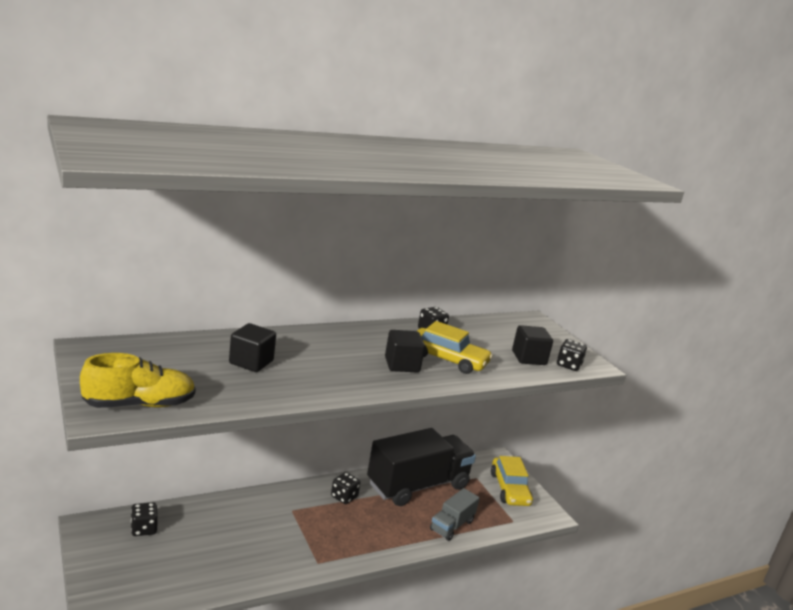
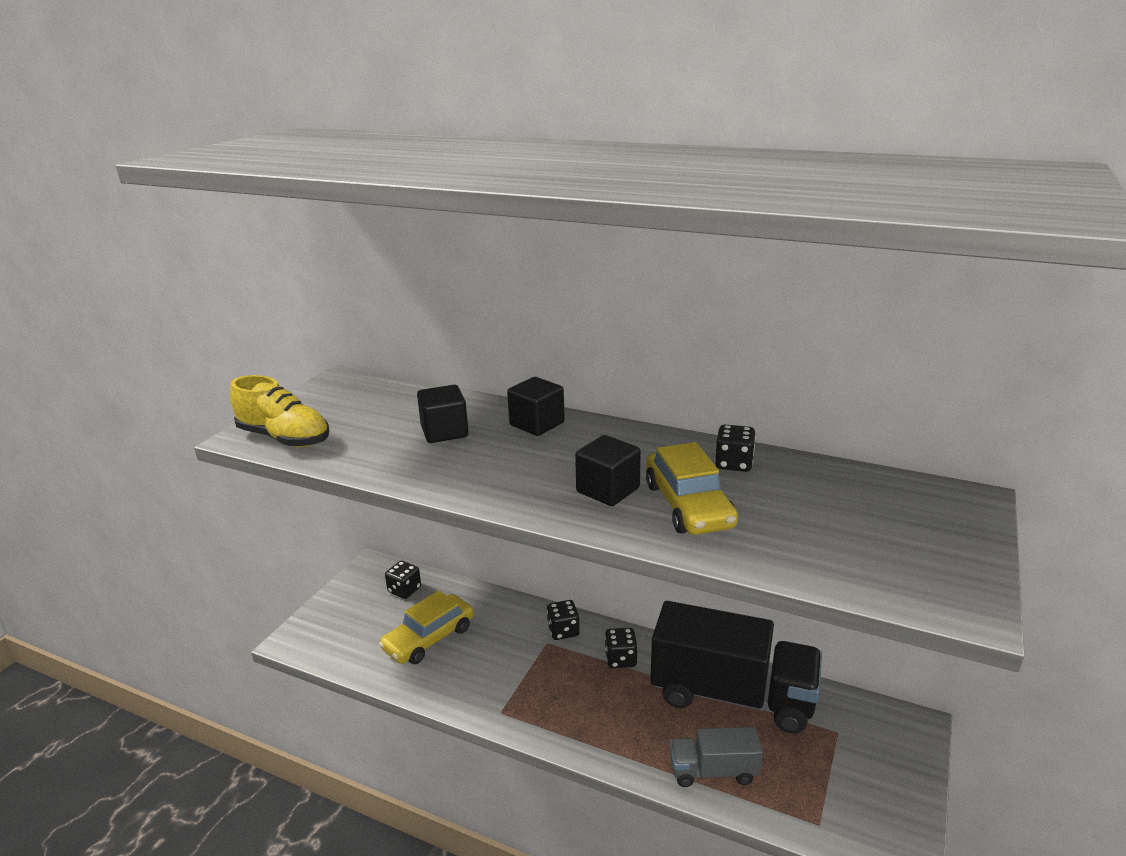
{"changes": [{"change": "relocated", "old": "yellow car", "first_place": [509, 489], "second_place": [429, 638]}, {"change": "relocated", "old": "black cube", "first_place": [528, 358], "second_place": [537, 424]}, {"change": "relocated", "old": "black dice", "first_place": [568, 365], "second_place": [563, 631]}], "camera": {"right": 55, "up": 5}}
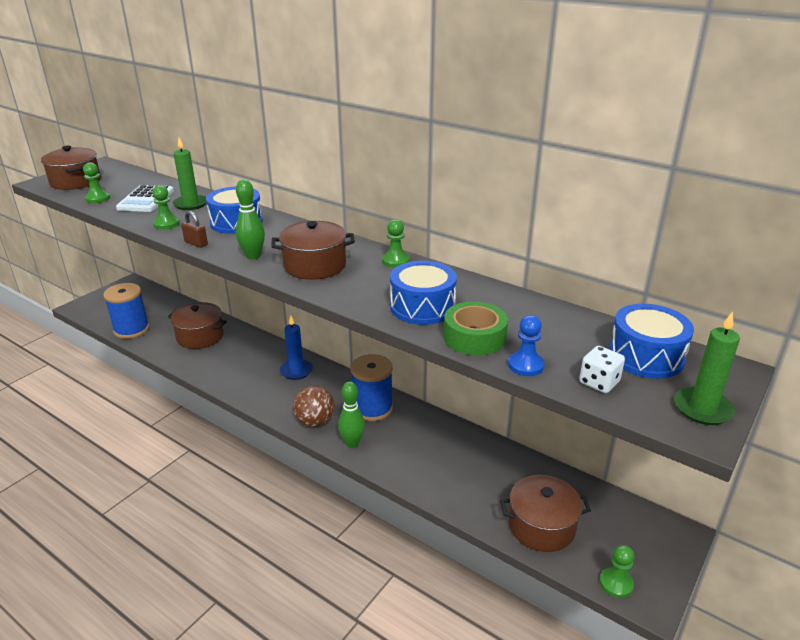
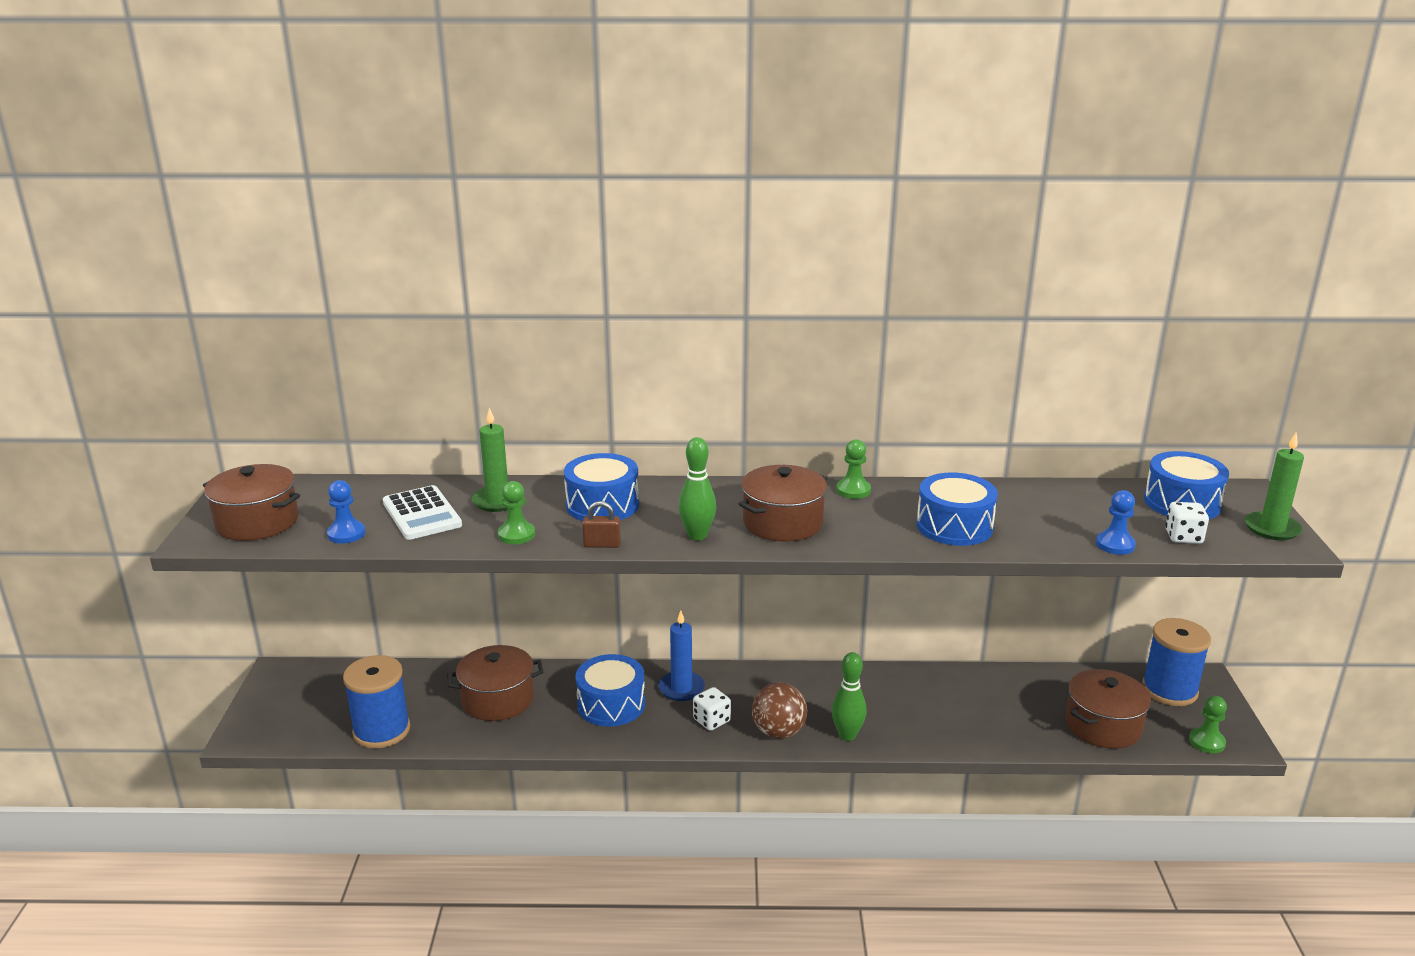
{"changes": [{"change": "colour", "old": "green pawn", "new": "blue pawn", "first_place": [98, 199], "second_place": [346, 534]}, {"change": "appeared", "new": "blue drum", "second_place": [611, 704]}, {"change": "appeared", "new": "white dice", "second_place": [711, 720]}, {"change": "relocated", "old": "blue spool", "first_place": [372, 408], "second_place": [1169, 690]}, {"change": "missing", "old": "green tape", "first_place": [474, 337]}], "camera": {"right": -35, "up": -5}}
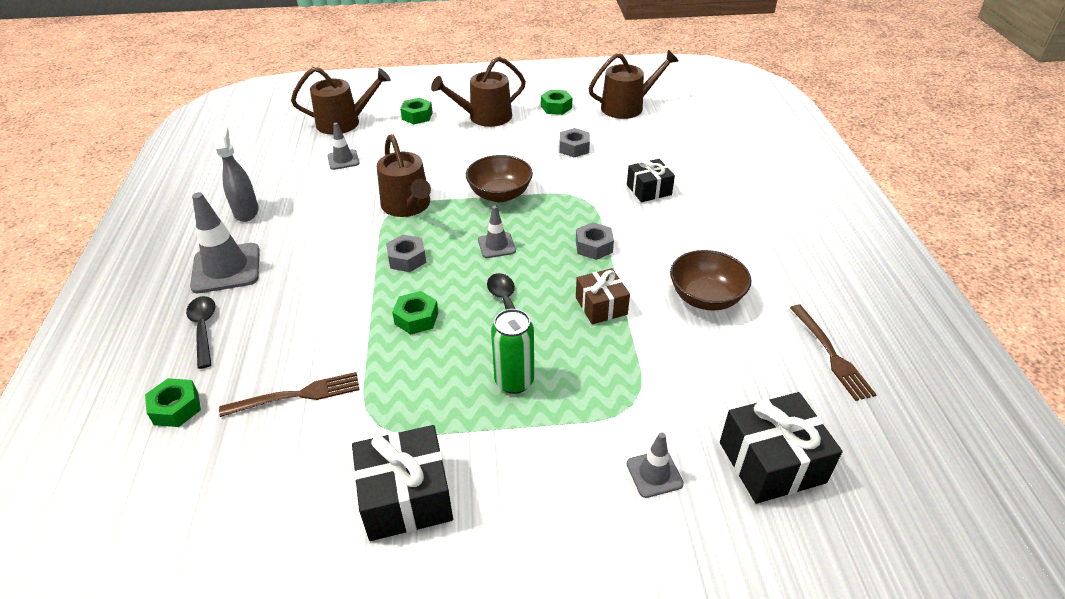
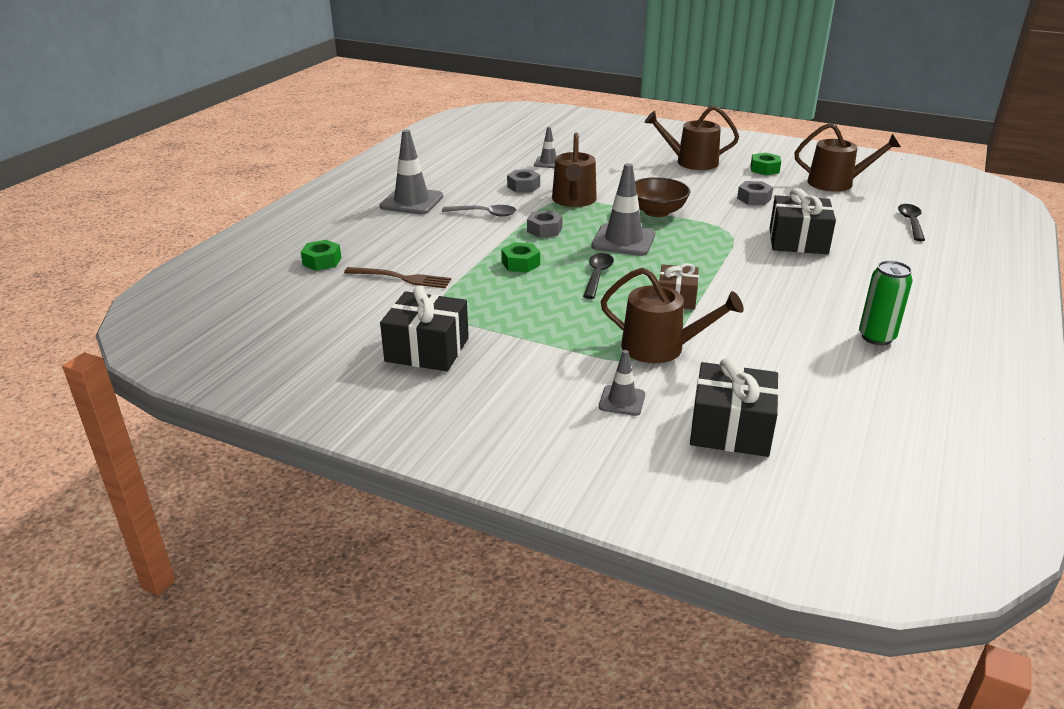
{"changes": [{"change": "appeared", "new": "grey spoon", "second_place": [484, 214]}, {"change": "relocated", "old": "grey nut", "first_place": [594, 246], "second_place": [523, 186]}, {"change": "size", "old": "grey traffic cone", "first_place": [496, 245], "second_place": [623, 240], "factor": 1.81}, {"change": "relocated", "old": "brown watering can", "first_place": [344, 122], "second_place": [660, 348]}, {"change": "size", "old": "black gift", "first_place": [649, 190], "second_place": [798, 241], "factor": 1.55}, {"change": "relocated", "old": "green can", "first_place": [514, 381], "second_place": [876, 337]}, {"change": "relocated", "old": "black spoon", "first_place": [203, 329], "second_place": [911, 223]}, {"change": "missing", "old": "grey spray bottle", "first_place": [246, 211]}, {"change": "missing", "old": "green nut", "first_place": [417, 116]}, {"change": "missing", "old": "brown bowl", "first_place": [705, 298]}, {"change": "missing", "old": "brown fork", "first_place": [831, 354]}], "camera": {"right": 30, "up": -10}}
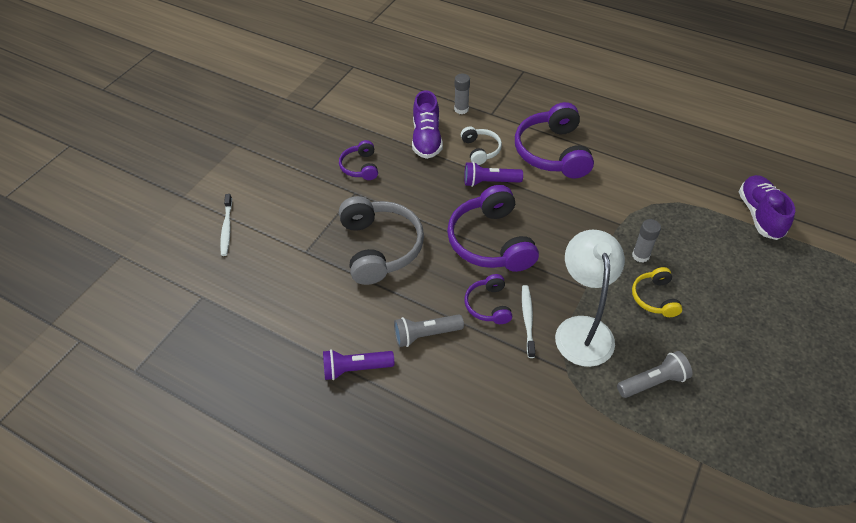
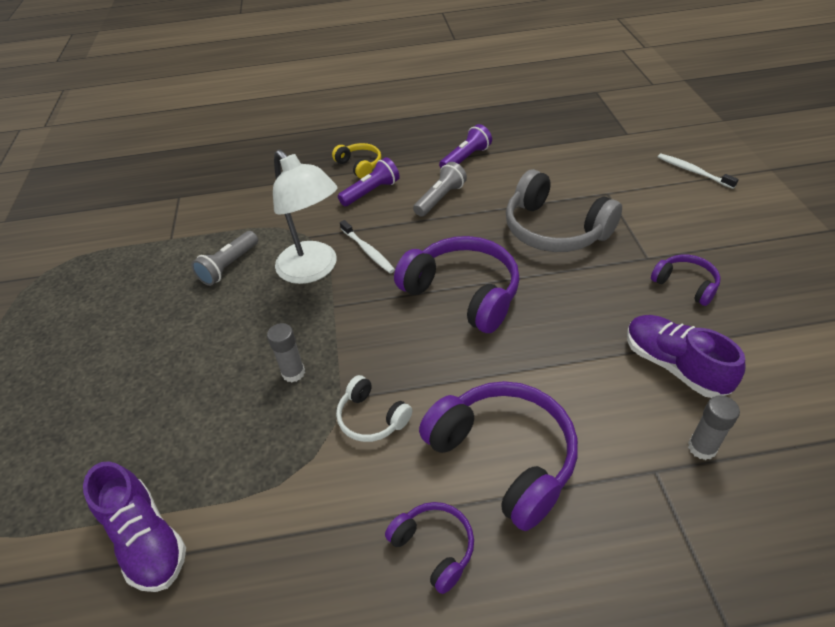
{"changes": [{"change": "relocated", "old": "yellow headphones", "first_place": [654, 298], "second_place": [360, 165]}, {"change": "relocated", "old": "white headphones", "first_place": [480, 150], "second_place": [371, 418]}, {"change": "relocated", "old": "purple flashlight", "first_place": [489, 182], "second_place": [371, 192]}, {"change": "relocated", "old": "purple headphones", "first_place": [488, 305], "second_place": [434, 547]}], "camera": {"right": 145, "up": -5}}
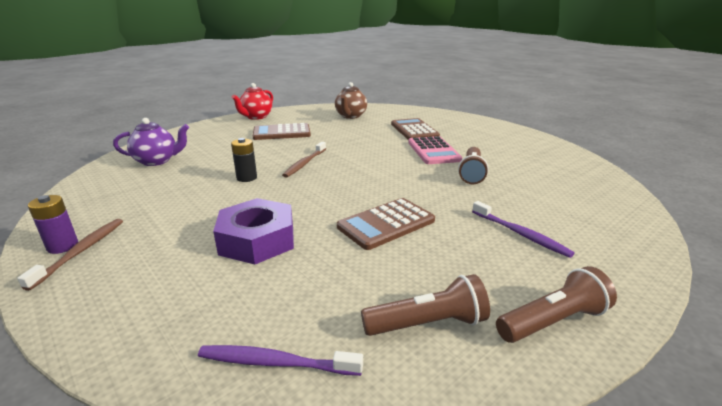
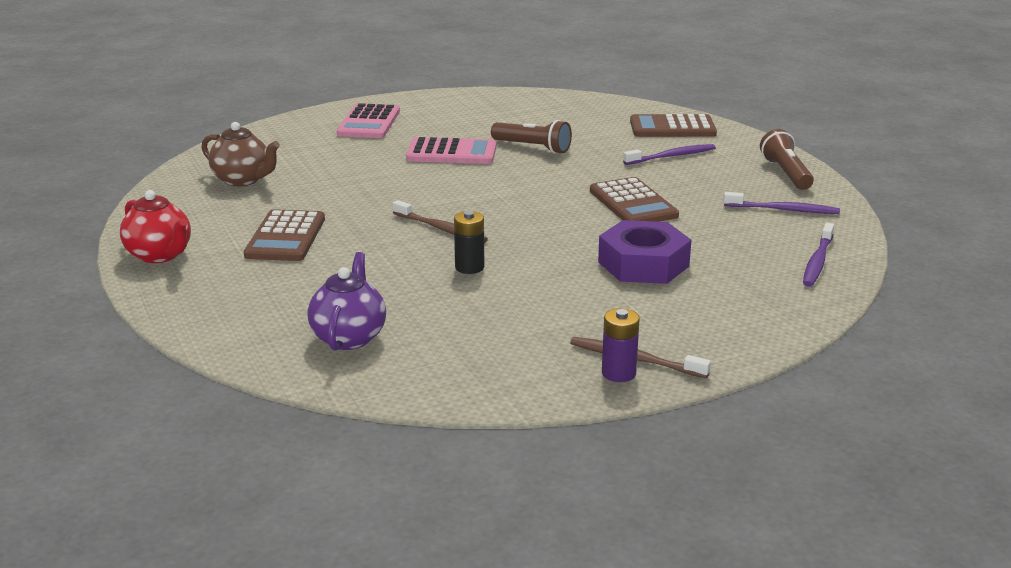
{"changes": [{"change": "appeared", "new": "pink calculator", "second_place": [369, 123]}, {"change": "relocated", "old": "brown calculator", "first_place": [414, 130], "second_place": [672, 128]}, {"change": "exchanged", "old": "brown flashlight", "new": "purple toothbrush", "first_place": [427, 324], "second_place": [783, 210]}], "camera": {"right": -75, "up": 0}}
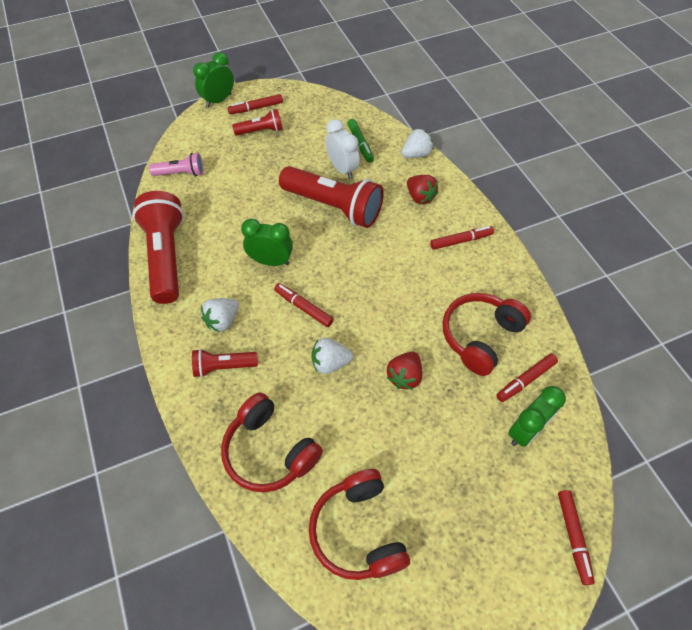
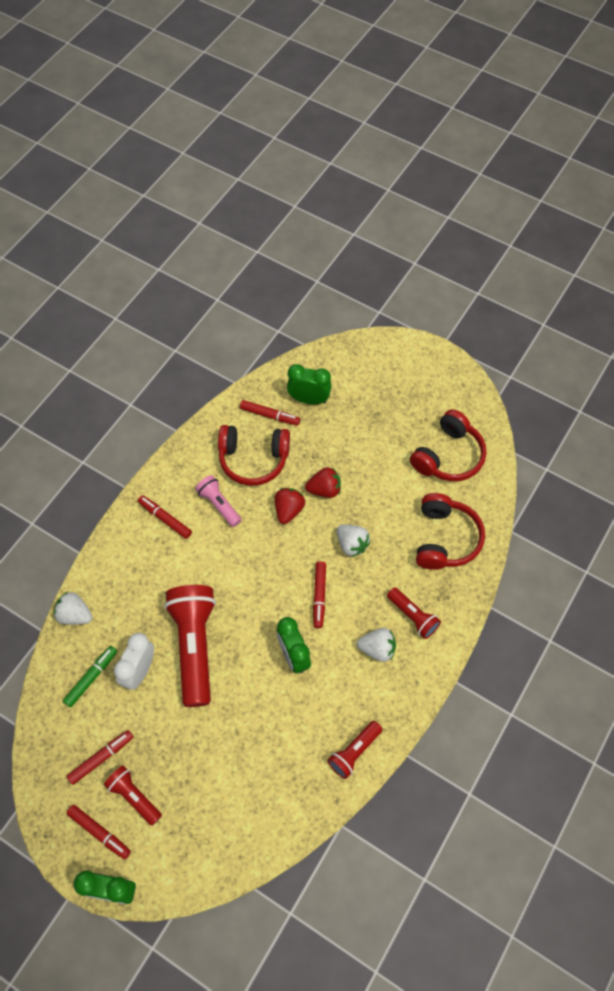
{"changes": [{"change": "relocated", "old": "red marker", "first_place": [573, 537], "second_place": [101, 758]}, {"change": "relocated", "old": "pink flashlight", "first_place": [181, 173], "second_place": [219, 504]}, {"change": "relocated", "old": "red strawberry", "first_place": [420, 197], "second_place": [288, 510]}, {"change": "size", "old": "red flashlight", "first_place": [166, 256], "second_place": [354, 752], "factor": 0.51}], "camera": {"right": -125, "up": 5}}
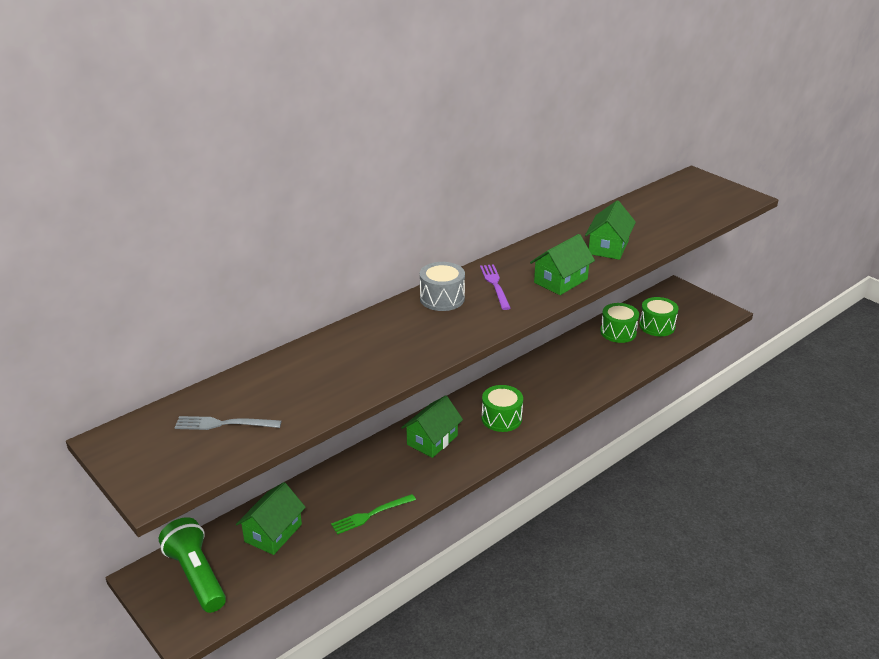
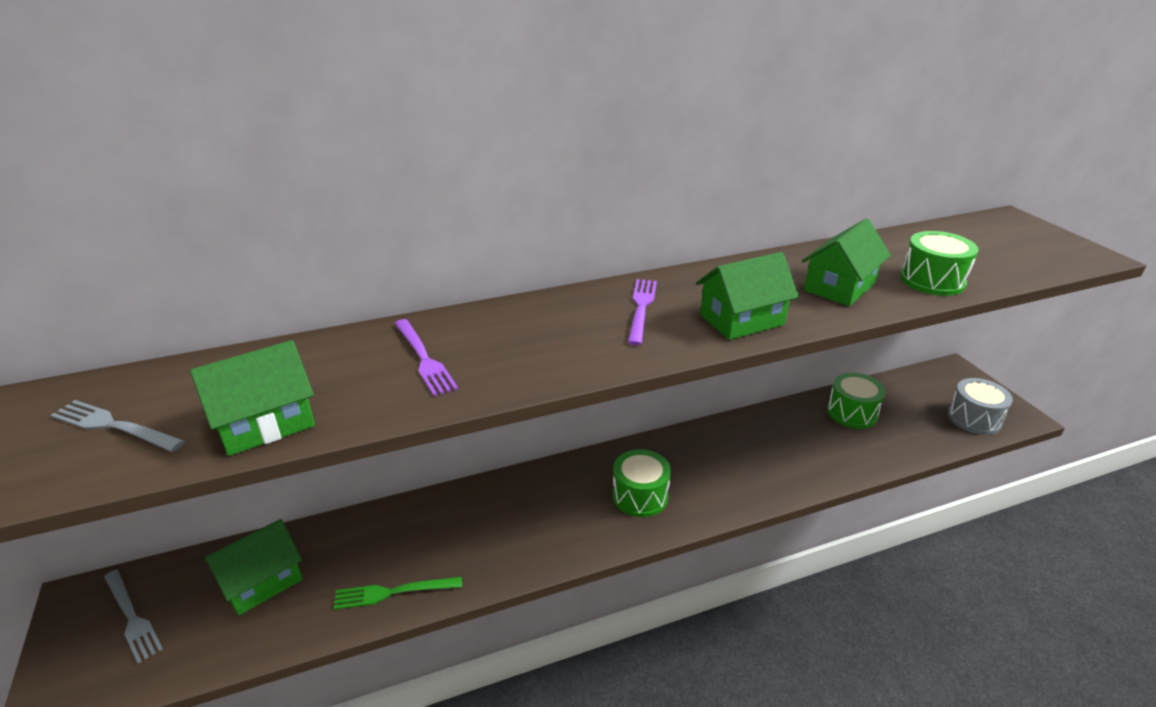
{"changes": [{"change": "exchanged", "old": "green flashlight", "new": "grey fork", "first_place": [196, 576], "second_place": [132, 617]}, {"change": "relocated", "old": "green house", "first_place": [432, 440], "second_place": [265, 423]}, {"change": "appeared", "new": "purple fork", "second_place": [424, 359]}, {"change": "relocated", "old": "green drum", "first_place": [657, 326], "second_place": [932, 280]}, {"change": "relocated", "old": "grey drum", "first_place": [442, 298], "second_place": [974, 418]}], "camera": {"right": 20, "up": 0}}
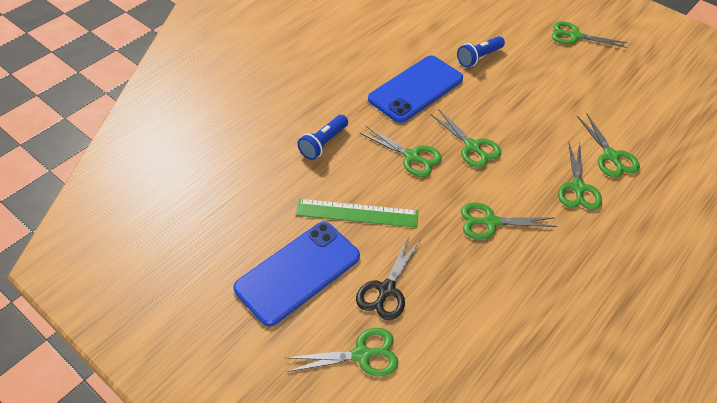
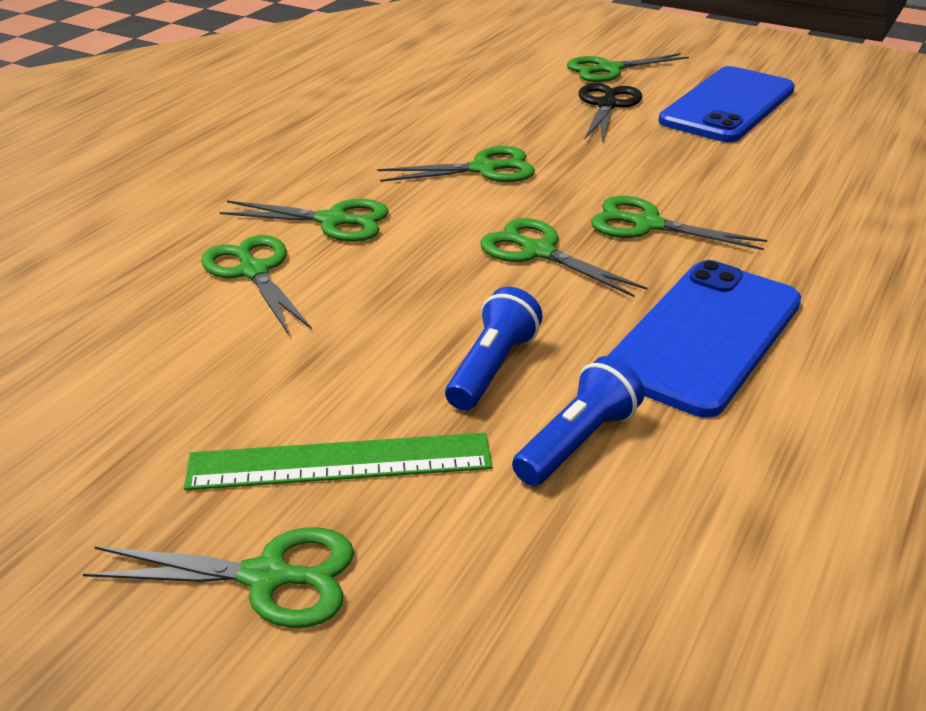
{"changes": [{"change": "relocated", "old": "green ruler", "first_place": [357, 213], "second_place": [340, 461]}, {"change": "spun", "old": "green scissors", "first_place": [578, 188], "second_place": [333, 221], "degrees": 105}, {"change": "relocated", "old": "blue flashlight", "first_place": [323, 143], "second_place": [492, 368]}], "camera": {"right": 170, "up": -15}}
